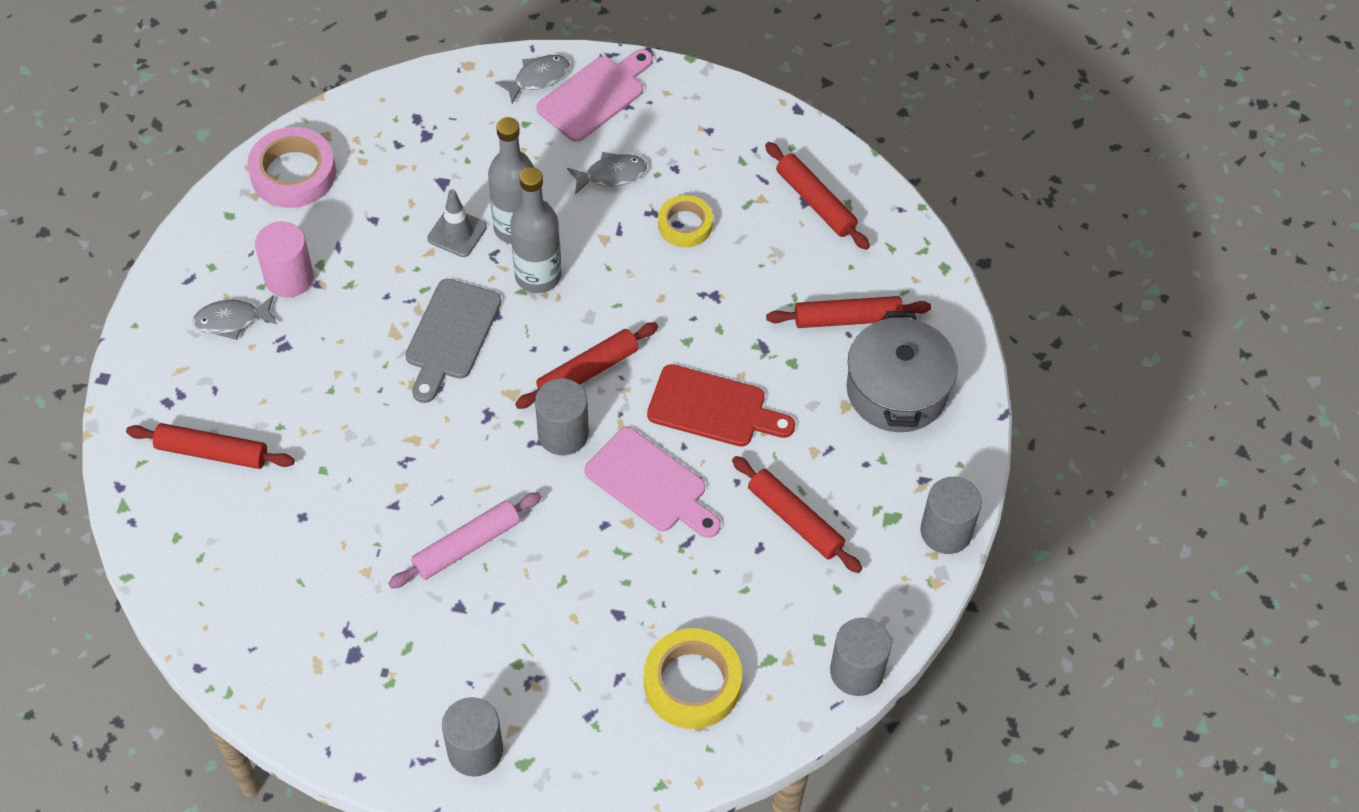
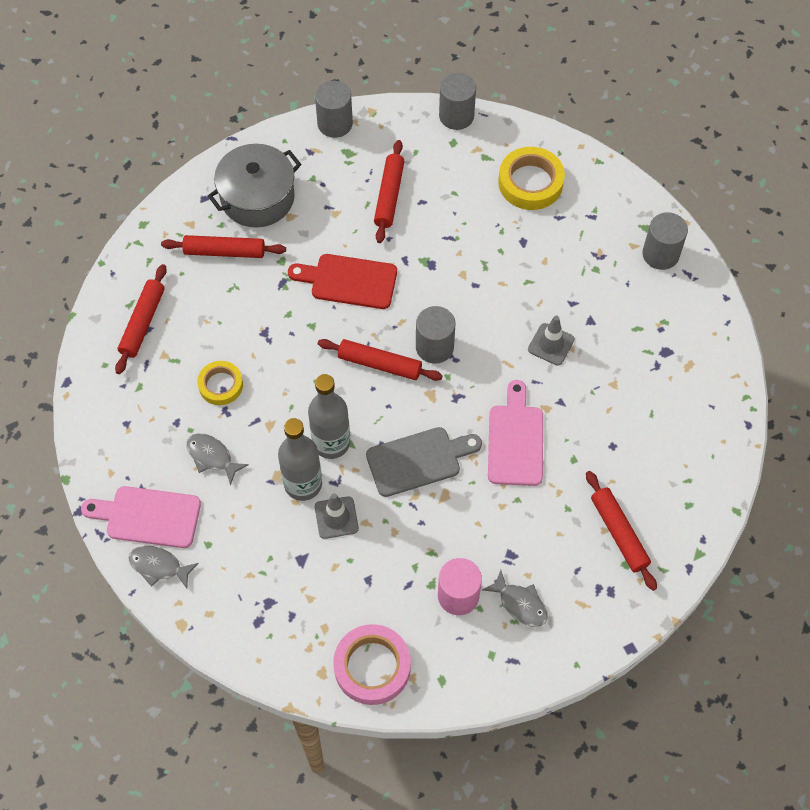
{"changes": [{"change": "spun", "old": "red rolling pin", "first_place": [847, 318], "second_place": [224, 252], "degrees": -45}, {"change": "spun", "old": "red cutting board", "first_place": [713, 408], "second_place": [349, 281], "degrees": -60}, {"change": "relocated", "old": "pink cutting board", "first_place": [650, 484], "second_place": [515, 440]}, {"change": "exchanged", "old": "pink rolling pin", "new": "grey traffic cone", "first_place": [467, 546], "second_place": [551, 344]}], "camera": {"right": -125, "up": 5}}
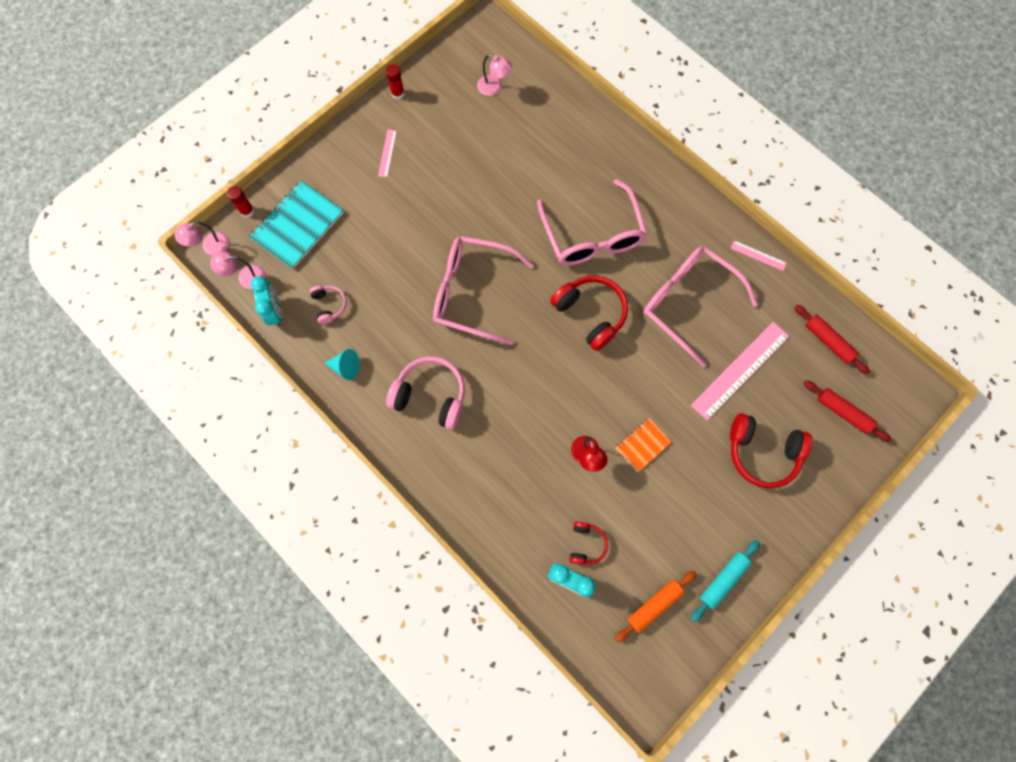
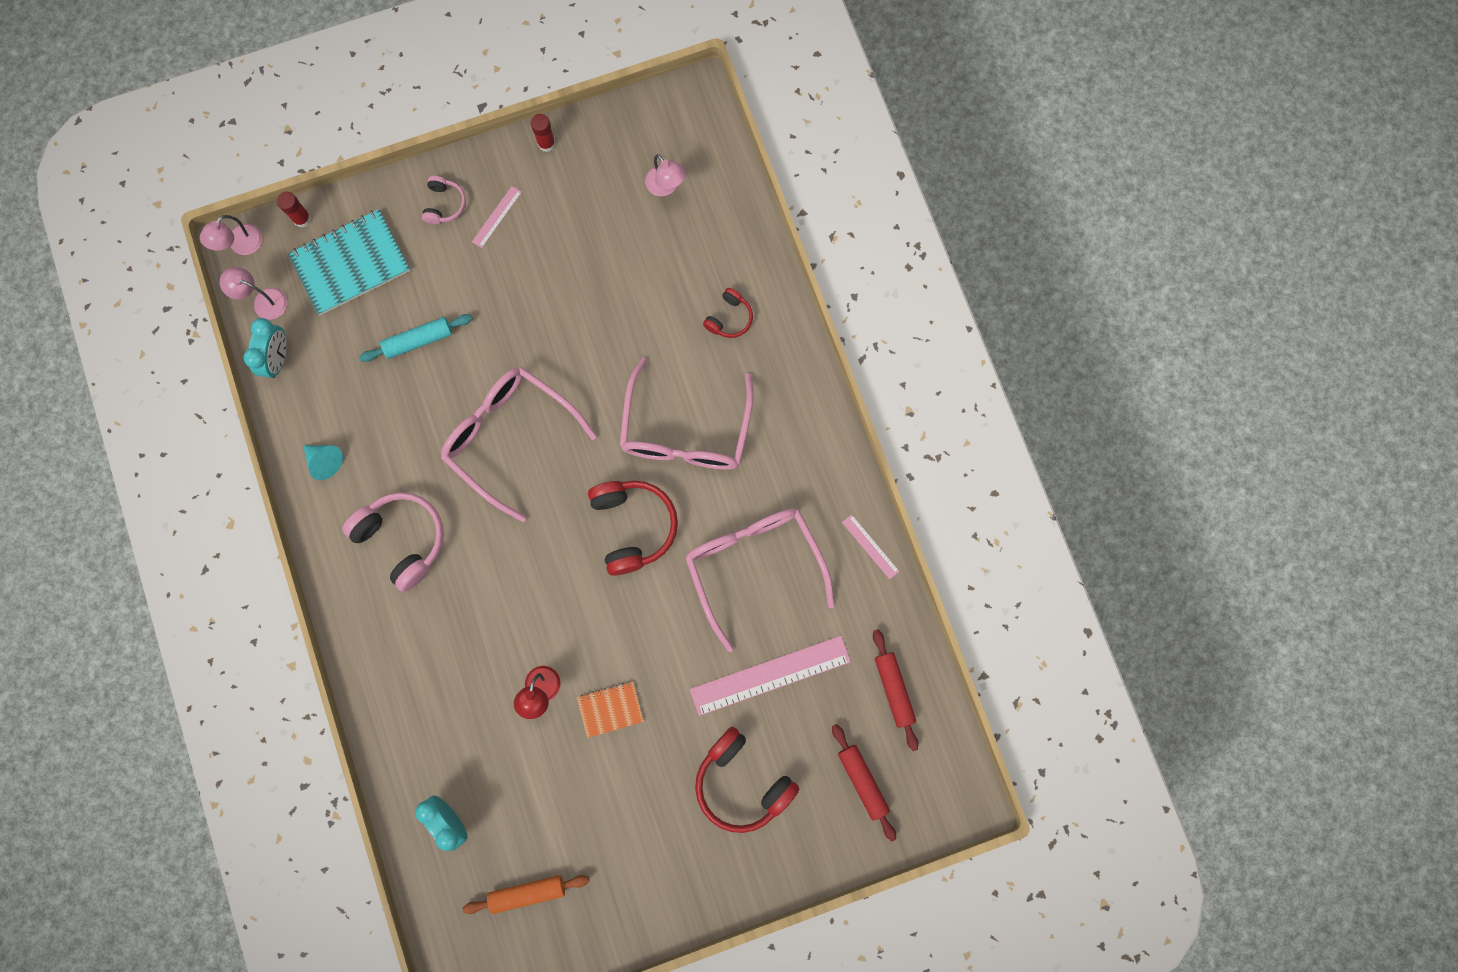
{"changes": [{"change": "spun", "old": "pink lamp", "first_place": [210, 247], "second_place": [241, 245], "degrees": -45}, {"change": "relocated", "old": "turquoise rolling pin", "first_place": [723, 580], "second_place": [418, 340]}, {"change": "relocated", "old": "pink headphones", "first_place": [329, 305], "second_place": [444, 204]}, {"change": "relocated", "old": "red headphones", "first_place": [586, 544], "second_place": [729, 318]}], "camera": {"right": 25, "up": 5}}
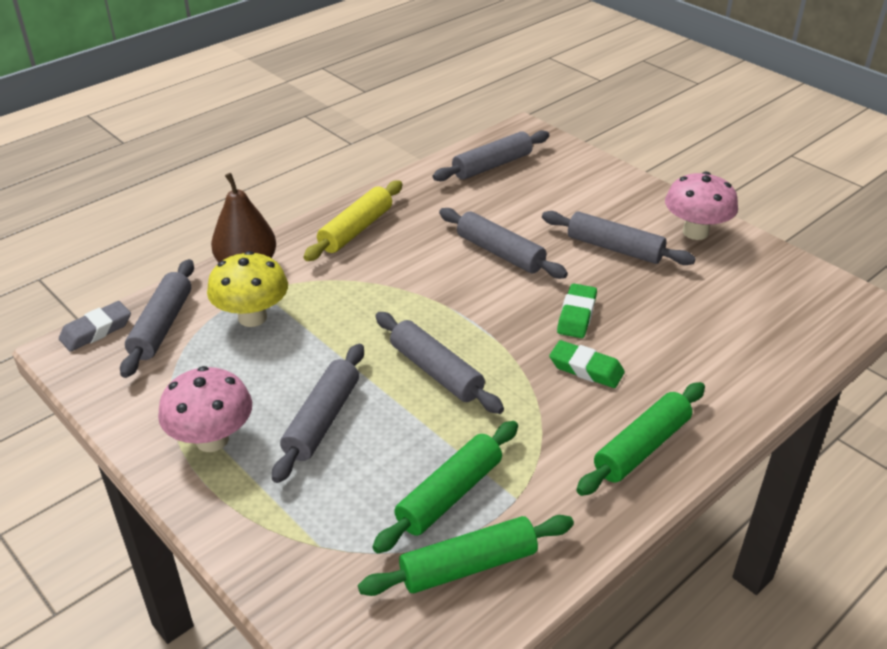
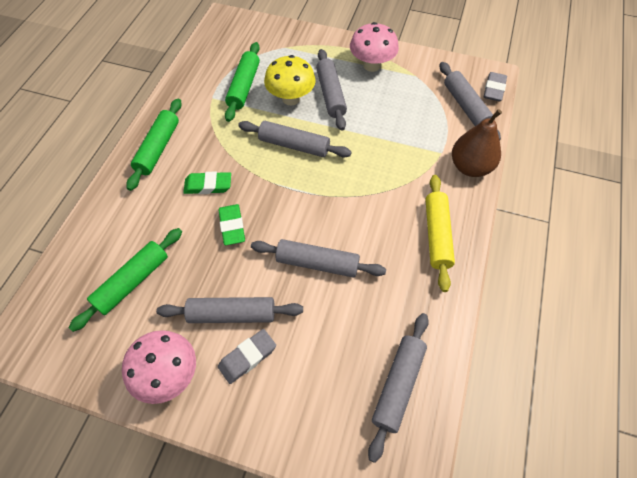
{"changes": [{"change": "relocated", "old": "green rolling pin", "first_place": [468, 565], "second_place": [132, 282]}, {"change": "appeared", "new": "grey eraser", "second_place": [247, 357]}, {"change": "relocated", "old": "yellow mushroom", "first_place": [252, 317], "second_place": [291, 98]}], "camera": {"right": 150, "up": 20}}
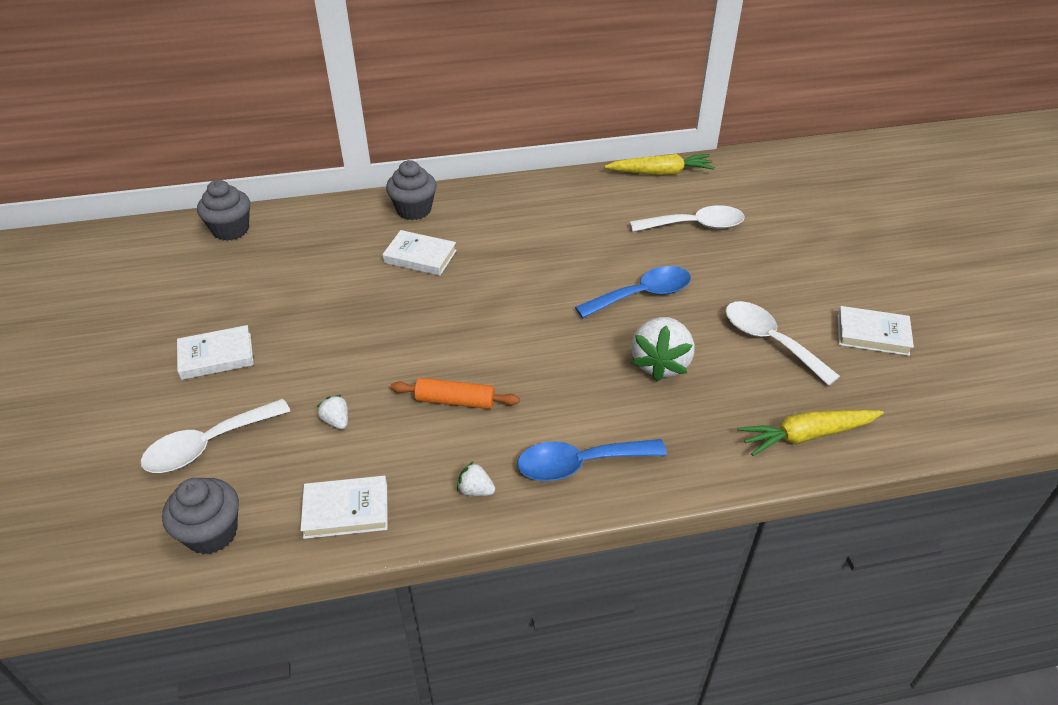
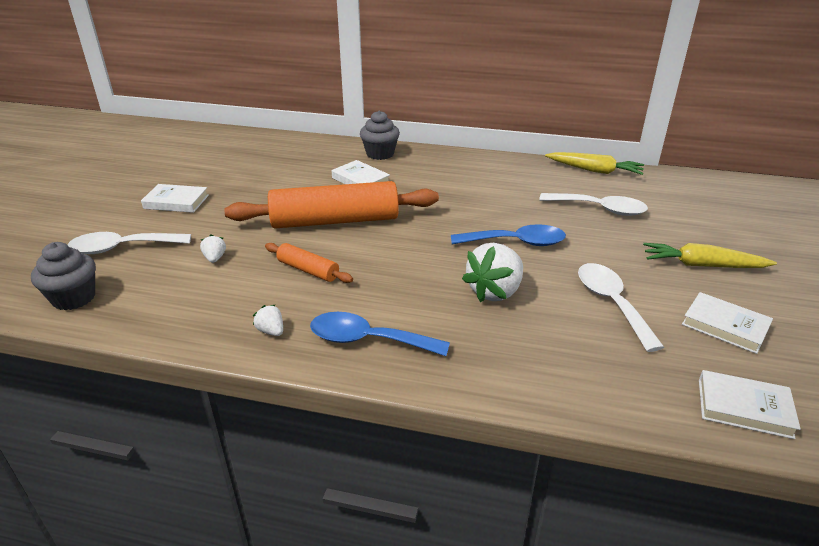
{"changes": [{"change": "appeared", "new": "orange rolling pin", "second_place": [335, 221]}, {"change": "relocated", "old": "yellow carrot", "first_place": [807, 435], "second_place": [702, 265]}, {"change": "relocated", "old": "white book", "first_place": [346, 510], "second_place": [744, 408]}, {"change": "missing", "old": "grey cupcake", "first_place": [231, 230]}], "camera": {"right": 25, "up": -10}}
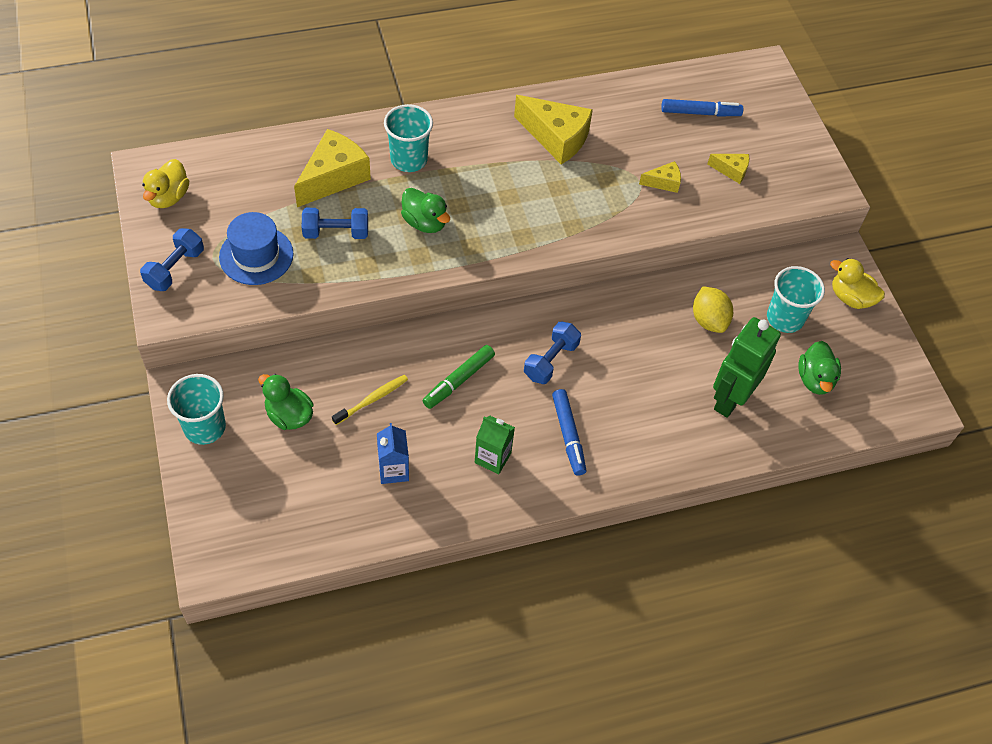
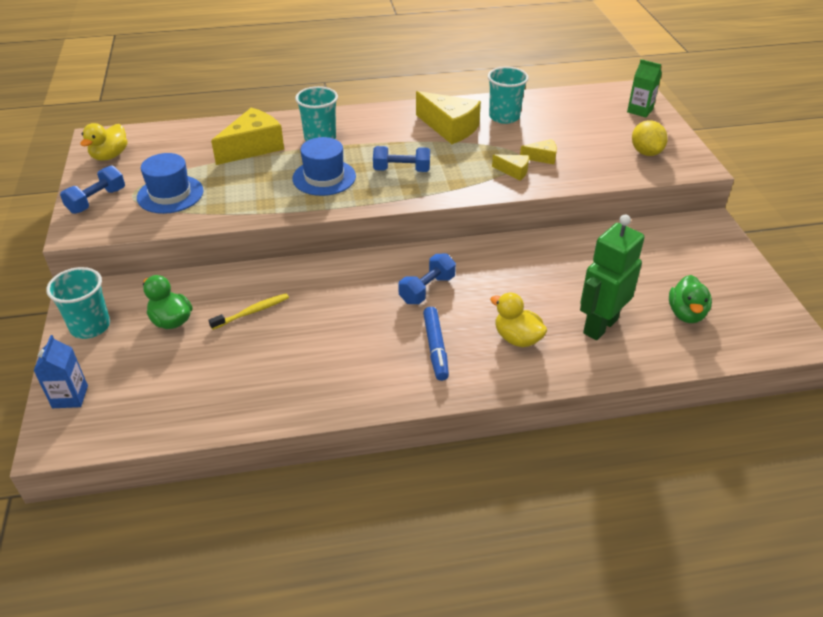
{"changes": [{"change": "relocated", "old": "blue carton", "first_place": [393, 470], "second_place": [70, 397]}, {"change": "exchanged", "old": "green duck", "new": "blue hat", "first_place": [425, 223], "second_place": [324, 177]}, {"change": "relocated", "old": "blue dumbbell", "first_place": [336, 233], "second_place": [401, 170]}, {"change": "relocated", "old": "turquoise cup", "first_place": [785, 318], "second_place": [504, 117]}, {"change": "relocated", "old": "yellow duck", "first_place": [850, 298], "second_place": [517, 338]}, {"change": "relocated", "old": "yellow cheese", "first_place": [731, 171], "second_place": [514, 171]}, {"change": "relocated", "old": "green carton", "first_place": [492, 458], "second_place": [640, 110]}, {"change": "relocated", "old": "yellow lemon", "first_place": [709, 320], "second_place": [646, 152]}, {"change": "missing", "old": "green marker", "first_place": [458, 380]}, {"change": "missing", "old": "blue marker", "first_place": [700, 113]}], "camera": {"right": 10, "up": -15}}
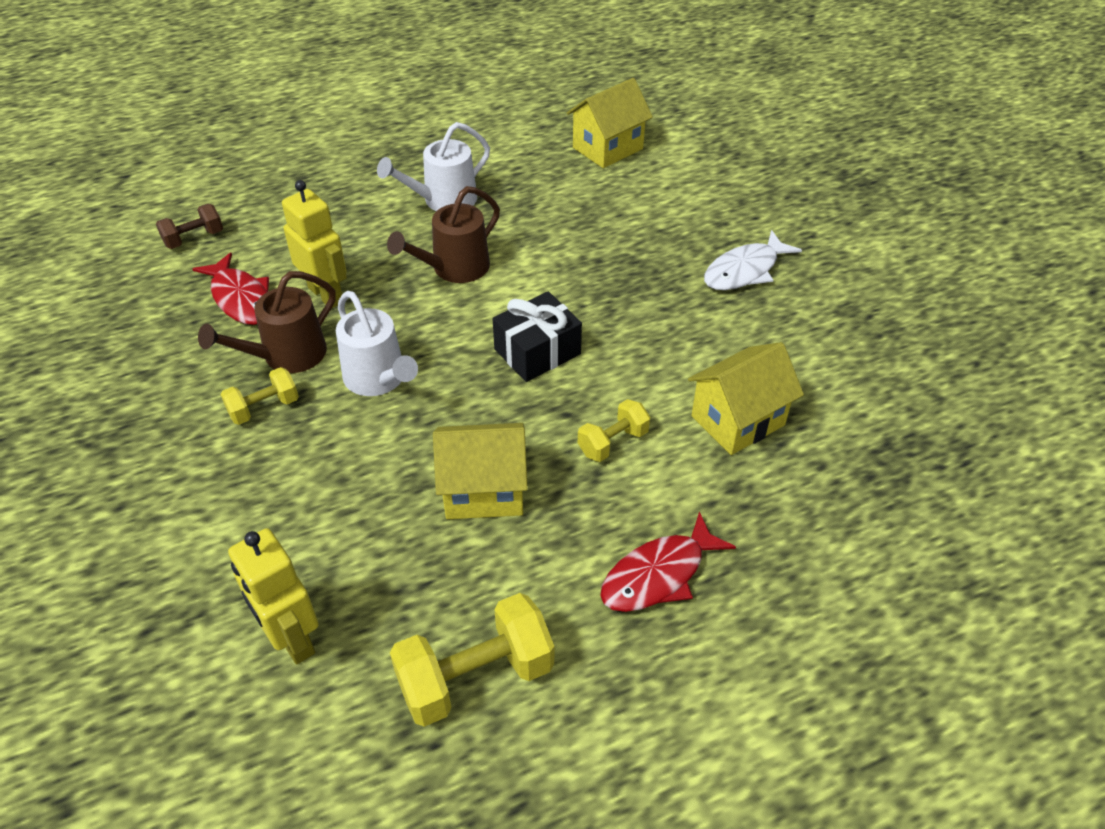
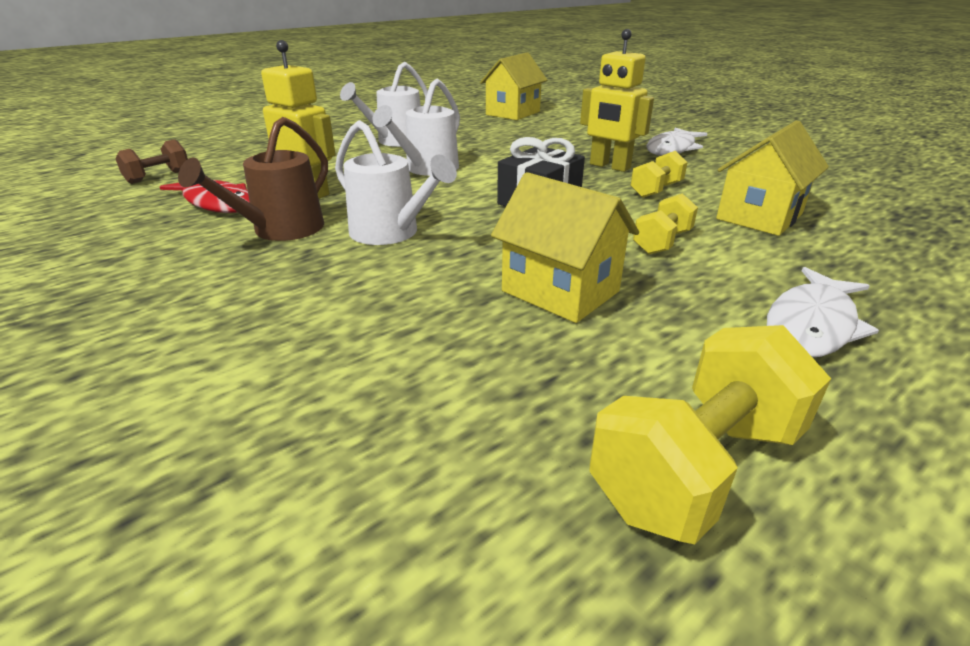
{"changes": [{"change": "colour", "old": "brown watering can", "new": "white watering can", "first_place": [454, 268], "second_place": [427, 169]}, {"change": "spun", "old": "yellow house", "first_place": [484, 491], "second_place": [560, 291], "degrees": 60}, {"change": "relocated", "old": "yellow robot", "first_place": [292, 639], "second_place": [609, 166]}, {"change": "relocated", "old": "yellow dumbbell", "first_place": [264, 408], "second_place": [656, 190]}, {"change": "colour", "old": "red fish", "new": "white fish", "first_place": [658, 575], "second_place": [812, 325]}], "camera": {"right": -15, "up": -15}}
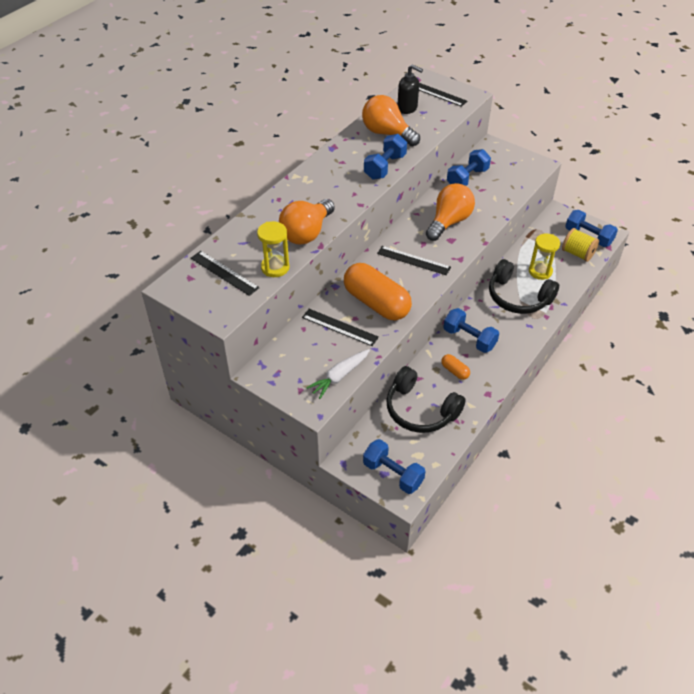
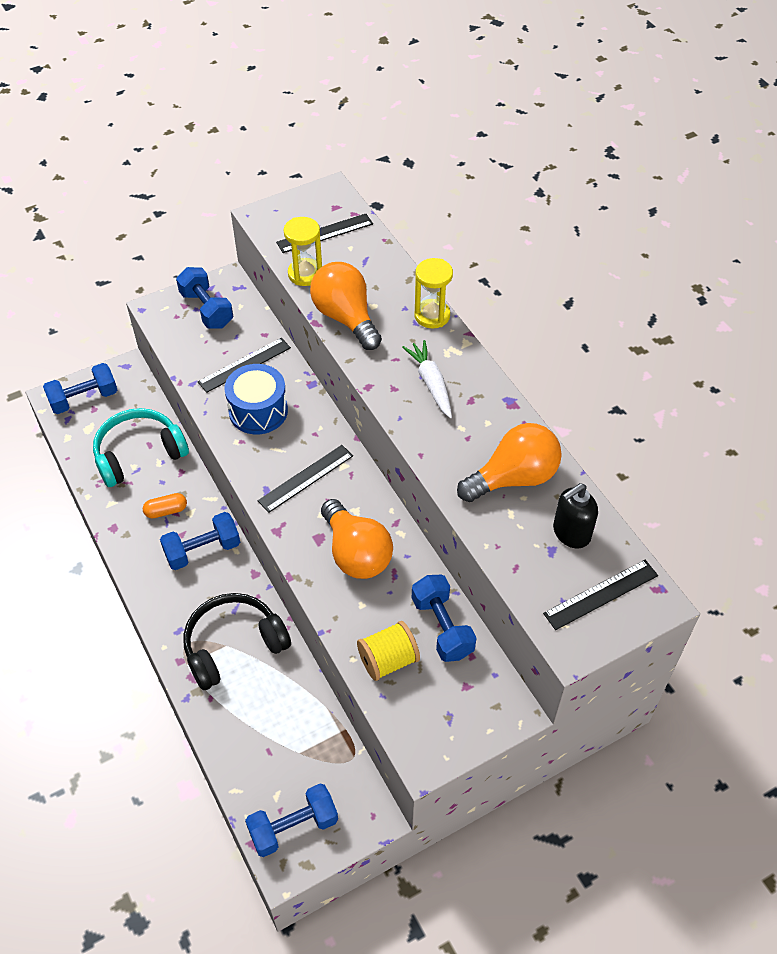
{"changes": [{"change": "colour", "old": "black headphones", "new": "turquoise headphones", "first_place": [420, 410], "second_place": [139, 454]}, {"change": "relocated", "old": "blue dumbbell", "first_place": [385, 167], "second_place": [207, 309]}, {"change": "exchanged", "old": "orange capsule", "new": "blue drum", "first_place": [376, 303], "second_place": [258, 411]}, {"change": "relocated", "old": "yellow spool", "first_place": [577, 253], "second_place": [388, 660]}, {"change": "relocated", "old": "white carrot", "first_place": [339, 376], "second_place": [431, 383]}, {"change": "relocated", "old": "yellow hourglass", "first_place": [540, 271], "second_place": [432, 315]}], "camera": {"right": 115, "up": 5}}
